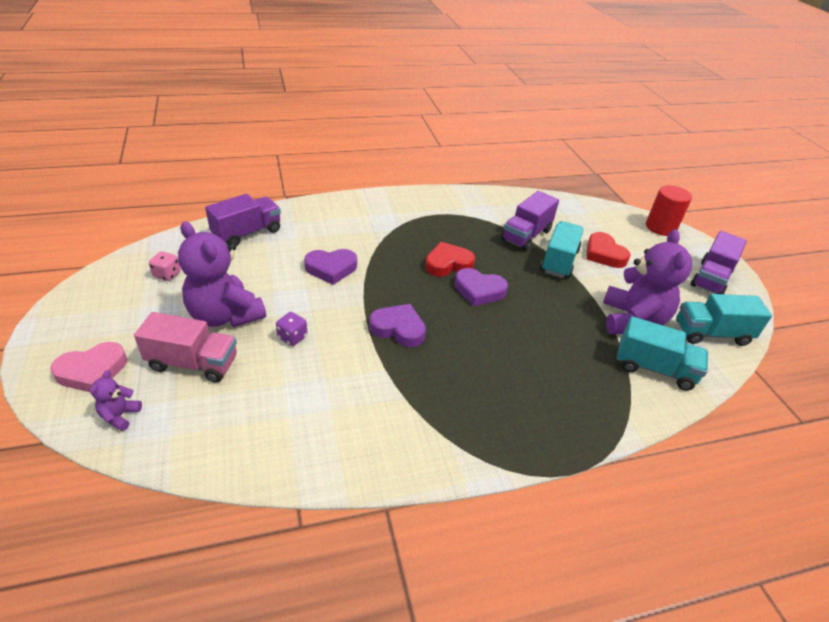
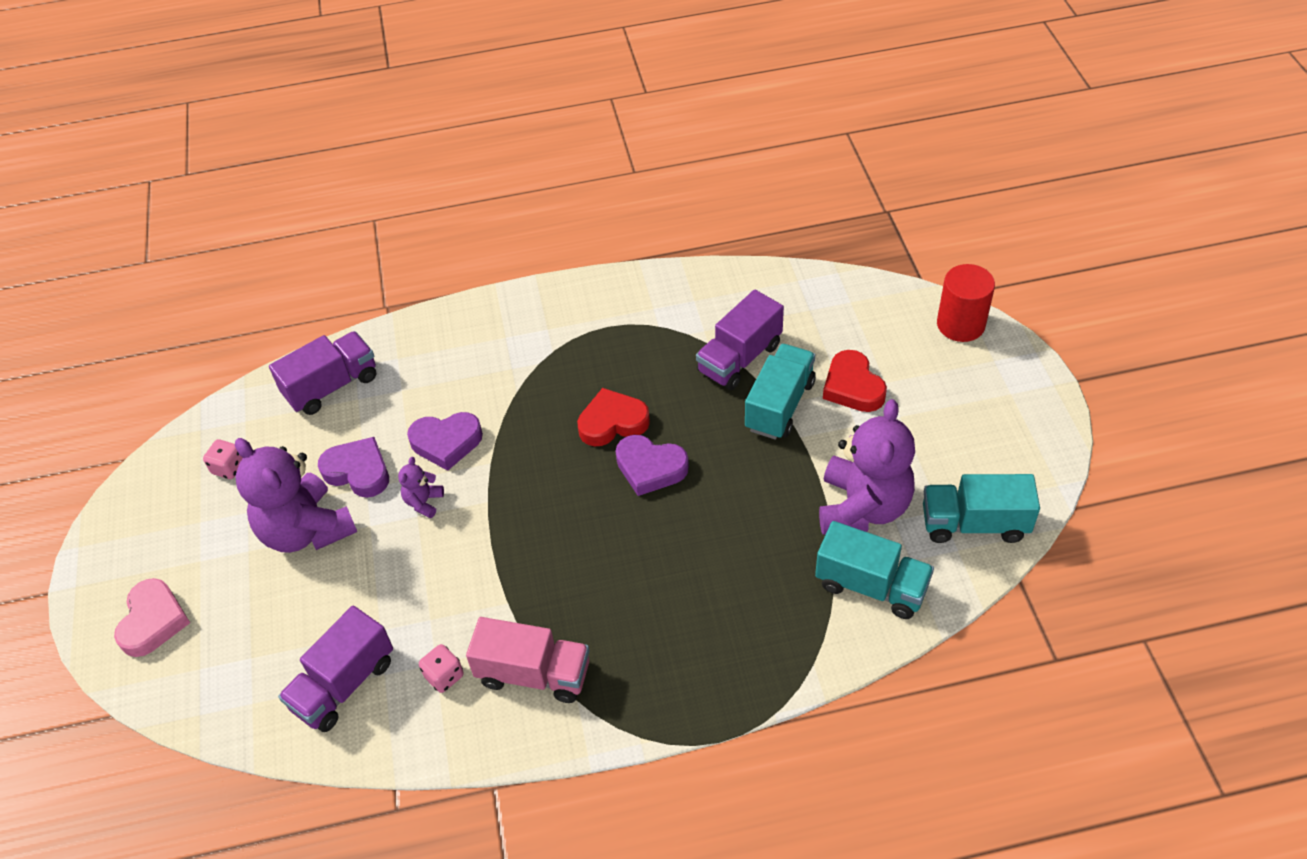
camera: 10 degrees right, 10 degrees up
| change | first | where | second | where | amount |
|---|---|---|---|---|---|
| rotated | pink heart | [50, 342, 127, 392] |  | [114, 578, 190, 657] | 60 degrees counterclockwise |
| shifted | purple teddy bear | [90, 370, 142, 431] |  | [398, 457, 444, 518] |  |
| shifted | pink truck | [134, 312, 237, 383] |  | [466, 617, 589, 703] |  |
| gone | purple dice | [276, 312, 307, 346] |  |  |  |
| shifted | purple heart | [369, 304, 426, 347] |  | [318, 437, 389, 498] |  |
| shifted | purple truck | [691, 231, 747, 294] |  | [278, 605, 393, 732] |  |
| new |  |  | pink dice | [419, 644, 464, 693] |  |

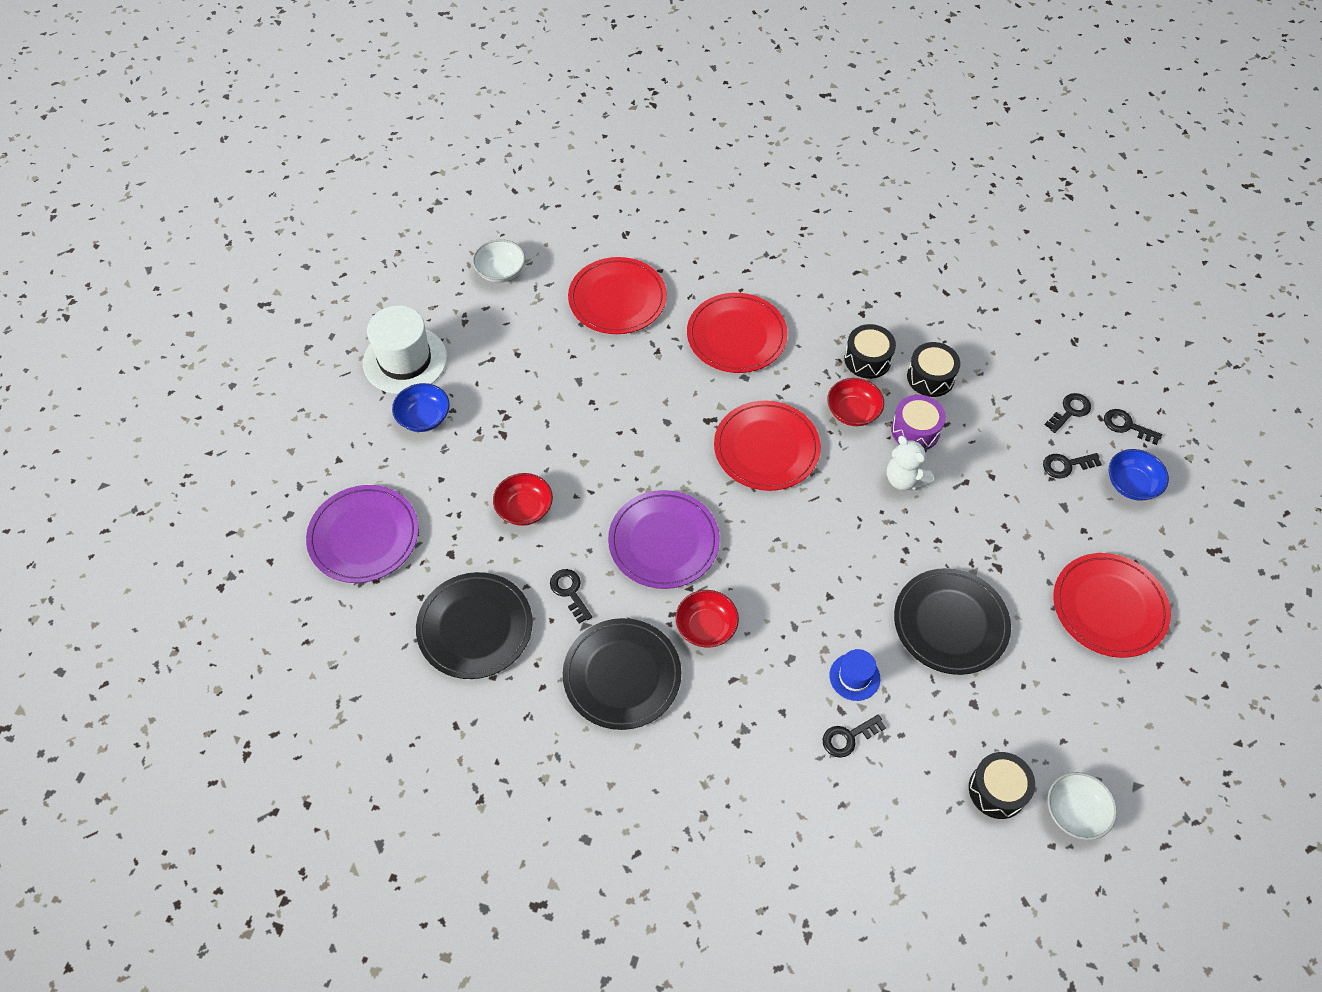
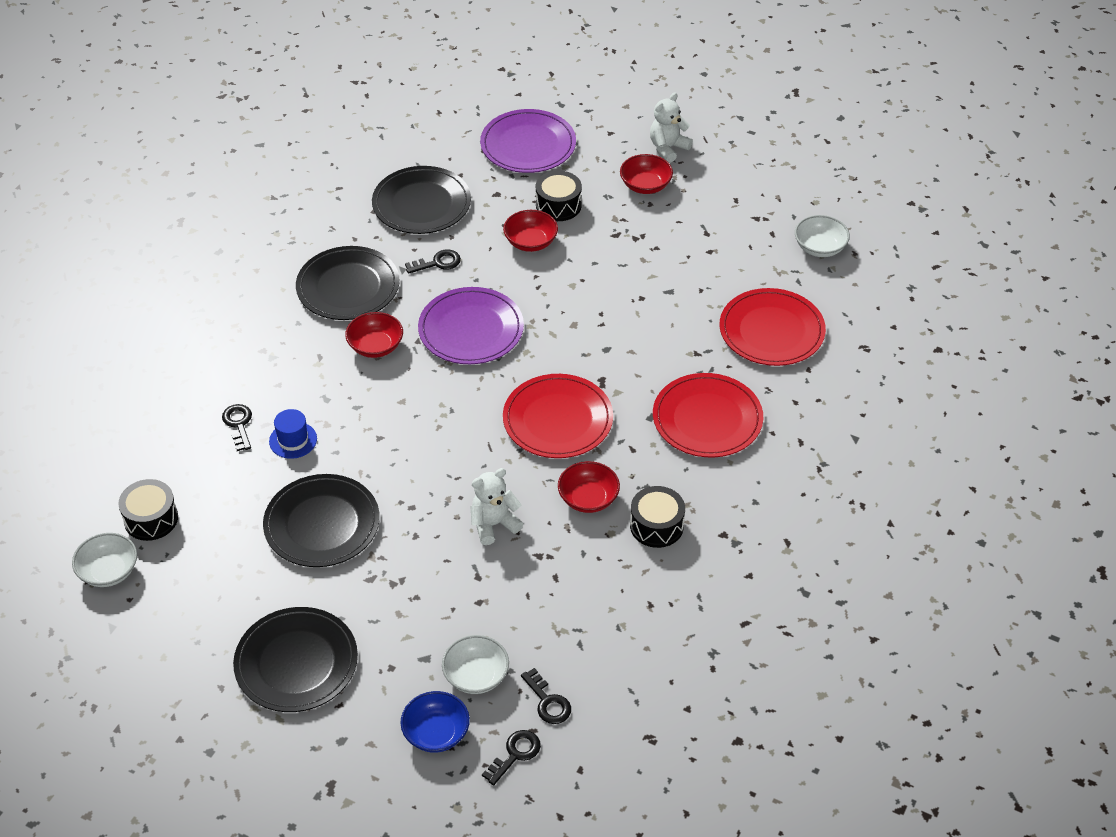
camera: 100 degrees right, 10 degrees down
| change | first | where | second | where | amount |
|---|---|---|---|---|---|
| gone | white hat | [363, 306, 447, 394] |  |  |  |
| repainted | blue bowl | [392, 383, 450, 432] | red bowl | [620, 154, 673, 194] |  |
| gone | purple drum | [891, 395, 946, 450] |  |  |  |
| shifted | black drum | [907, 342, 960, 397] |  | [536, 171, 582, 221] |  |
| swapped | black key | [1043, 453, 1102, 479] | white bowl | [442, 635, 509, 694] |  |
| repainted | red plate | [1053, 553, 1171, 658] | black plate | [233, 607, 358, 712] |  |
| new |  |  | white teddy bear | [650, 93, 693, 163] |  |

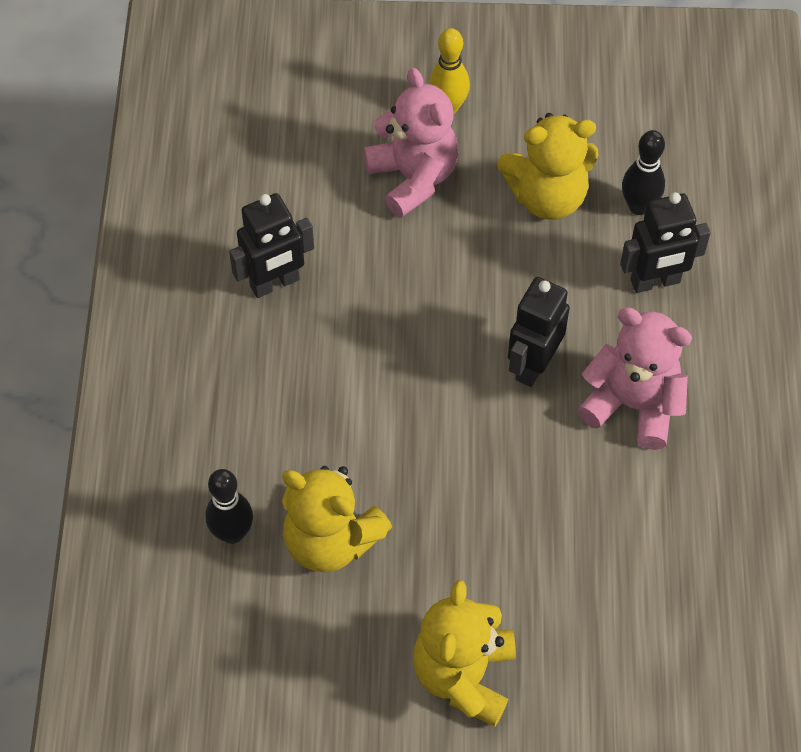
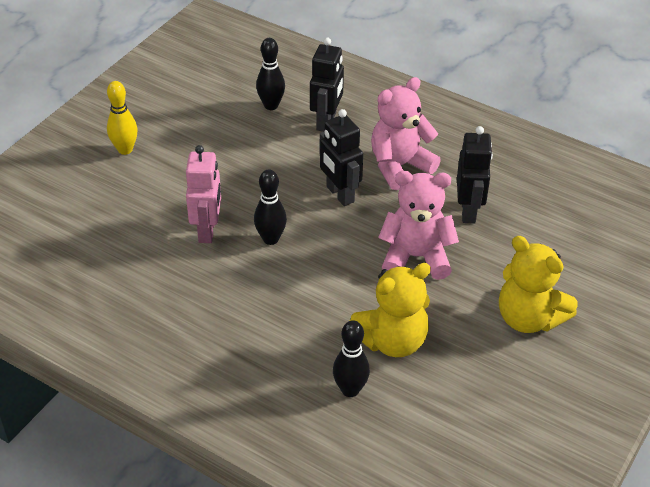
camera: 60 degrees left, 15 degrees down
| change | first | where | second | where | amount |
|---|---|---|---|---|---|
| shifted | black robot | [229, 193, 314, 298] |  | [457, 126, 493, 224] |  |
| shifted | pink teddy bear | [364, 68, 458, 218] |  | [378, 171, 459, 280] |  |
| gone | yellow teddy bear | [498, 113, 598, 220] |  |  |  |
| new |  |  | pink robot | [186, 145, 221, 243] |  |
| new |  |  | black bowling pin | [254, 170, 287, 245] |  |

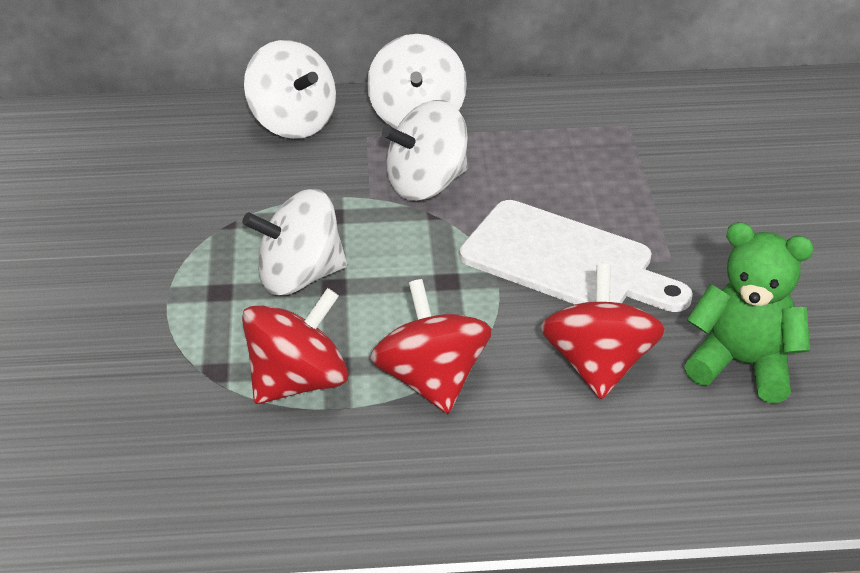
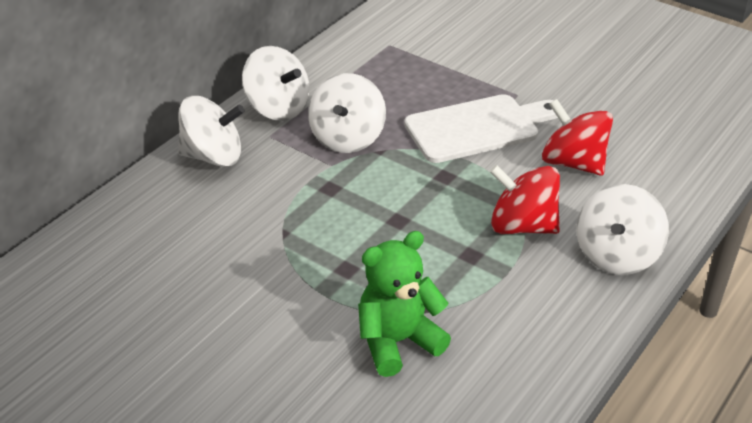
camera: 50 degrees left, 0 degrees up
| change | first | where | second | where | amount |
|---|---|---|---|---|---|
| shifted | white spinning top | [242, 189, 347, 295] |  | [576, 184, 669, 275] |  |
| gone | red spinning top | [242, 288, 349, 404] |  |  |  |
| shifted | green teddy bear | [684, 222, 814, 403] |  | [358, 231, 451, 377] |  |

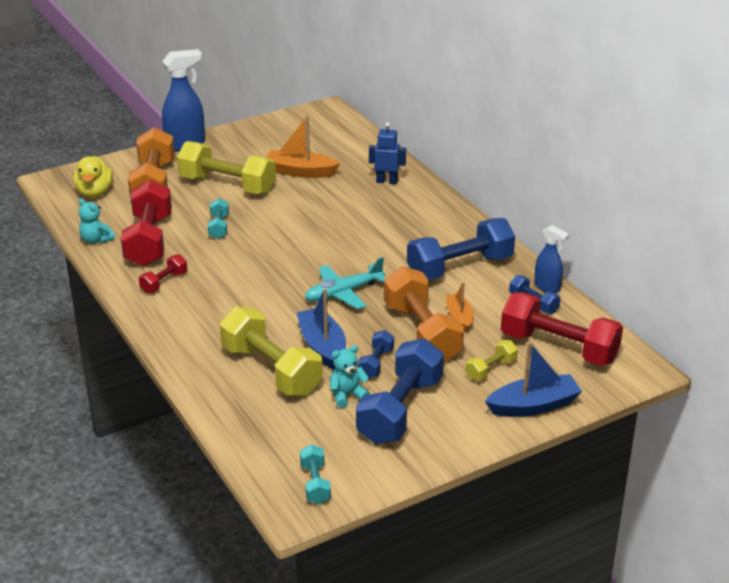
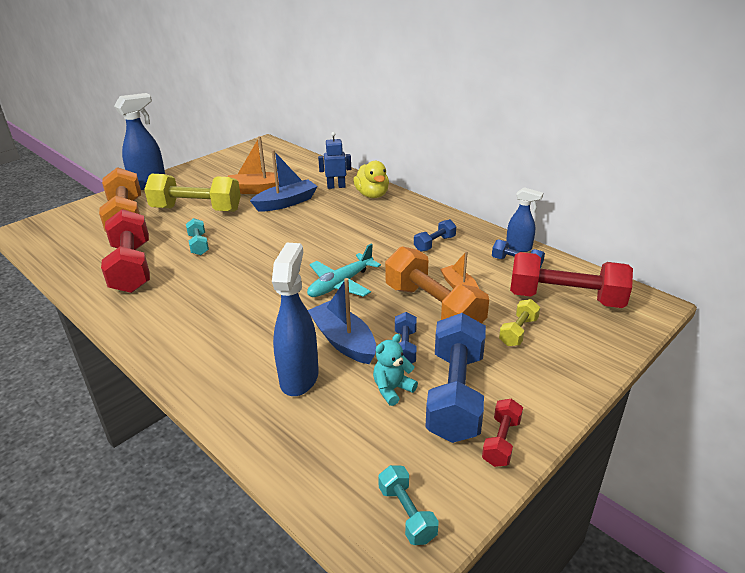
camera: 15 degrees left, 0 degrees up
| change | first | where | second | where | amount |
|---|---|---|---|---|---|
| shifted | yellow duck | [74, 156, 113, 197] |  | [353, 161, 389, 198] |  |
| gone | turquoise teddy bear | [79, 198, 115, 244] |  |  |  |
| shifted | red dumbbell | [139, 254, 187, 293] |  | [482, 399, 523, 467] |  |
| swapped | yellow dumbbell | [220, 306, 323, 396] | blue spray bottle | [272, 243, 319, 396] |  |
| scaled | blue dumbbell | [407, 218, 515, 280] |  | [414, 219, 456, 252] | x0.48 |
| shifted | blue boat | [485, 341, 582, 417] |  | [250, 150, 318, 212] |  |

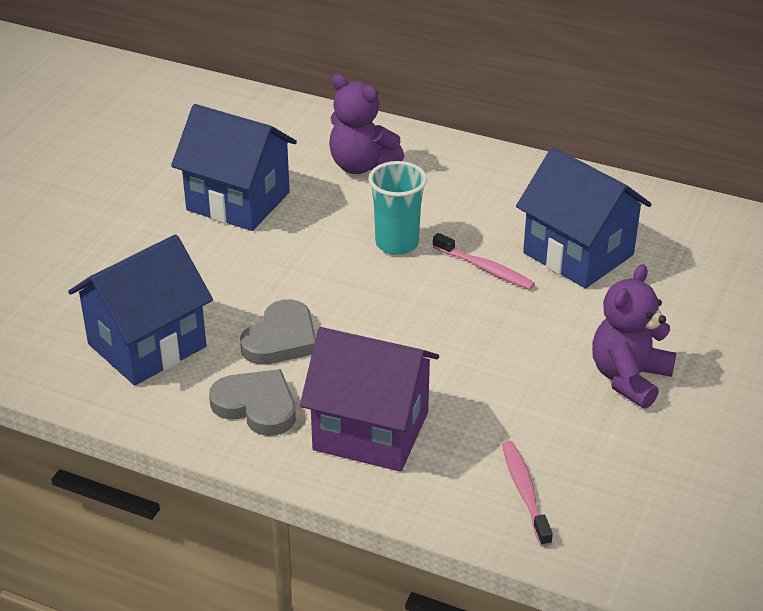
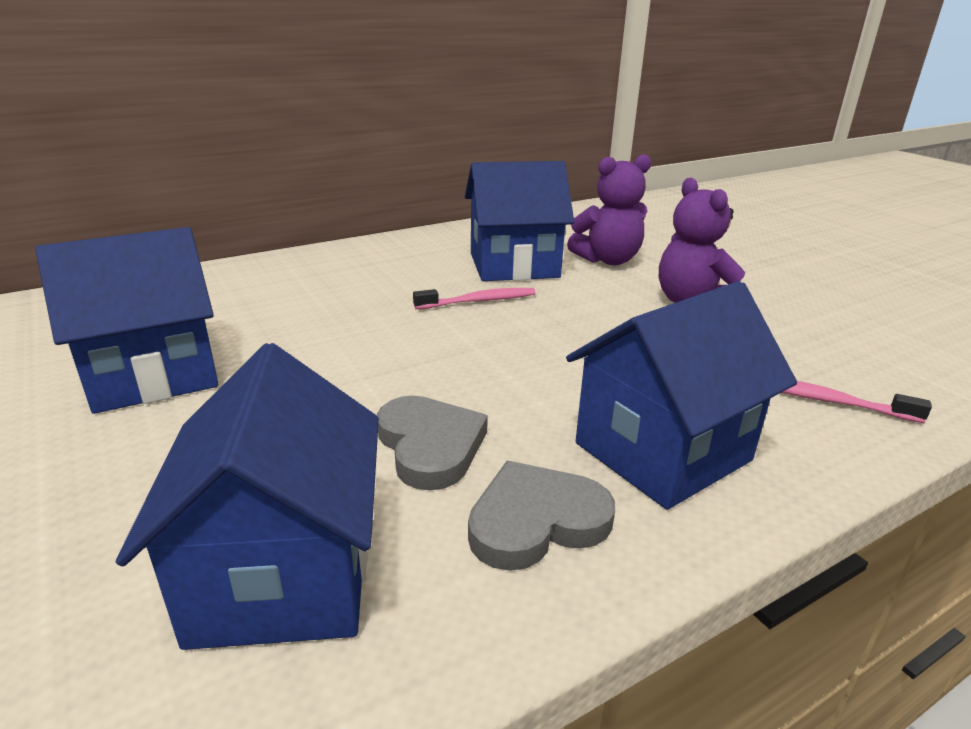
camera: 55 degrees left, 10 degrees down
| change | first | where | second | where | amount |
|---|---|---|---|---|---|
| repainted | purple house | [300, 327, 439, 472] | blue house | [566, 281, 797, 510] |  |
| shifted | purple teddy bear | [329, 74, 404, 174] |  | [567, 154, 651, 265] |  |
| gone | turquoise cup | [368, 161, 427, 255] |  |  |  |

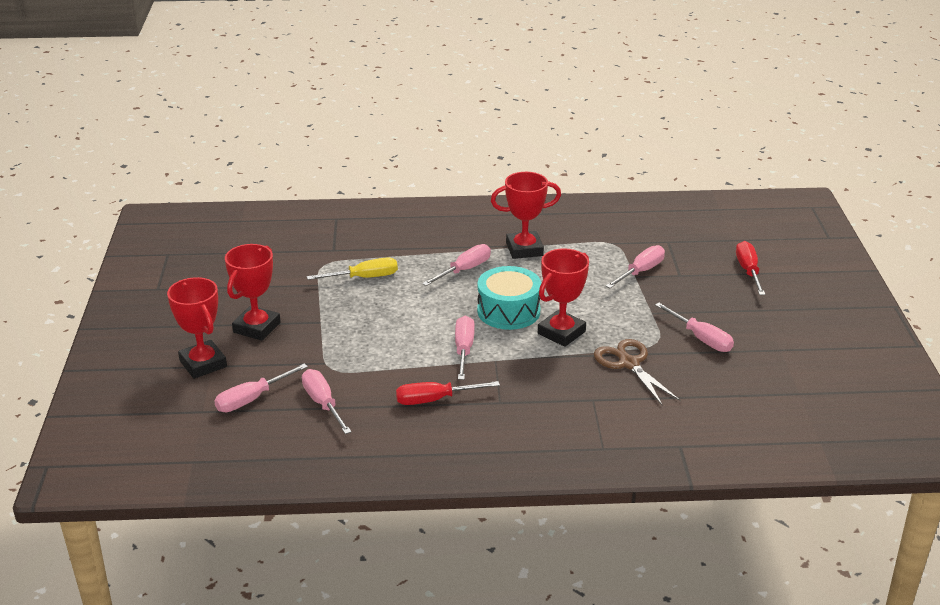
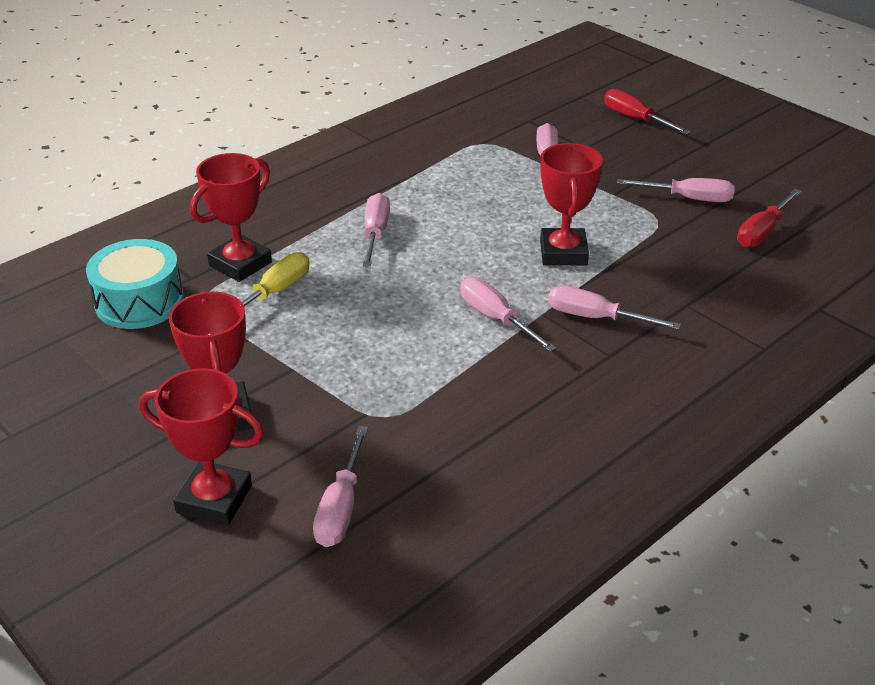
camera: 40 degrees left, 5 degrees up
| change | first | where | second | where | amount |
|---|---|---|---|---|---|
| shifted | pink screwdriver | [302, 369, 351, 434] |  | [548, 285, 681, 330] |  |
| shifted | red screwdriver | [396, 381, 500, 405] |  | [737, 189, 802, 248] |  |
| shifted | turquoise drum | [477, 266, 541, 330] |  | [86, 239, 184, 329] |  |
| shifted | red trophy | [491, 172, 561, 259] |  | [190, 153, 272, 282] |  |
| gone | brown scissors | [594, 339, 680, 406] |  |  |  |

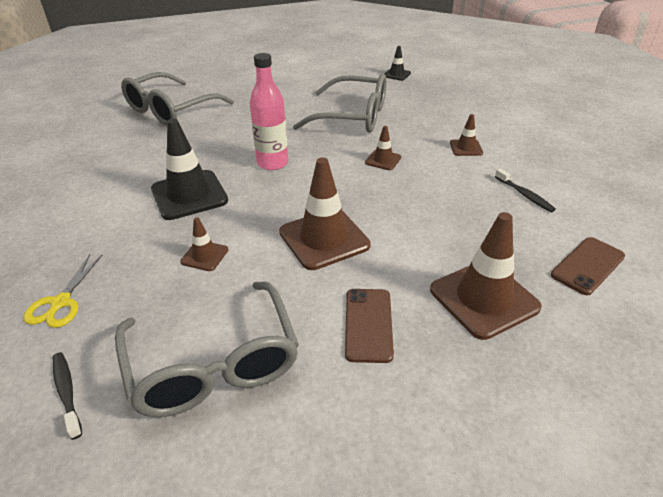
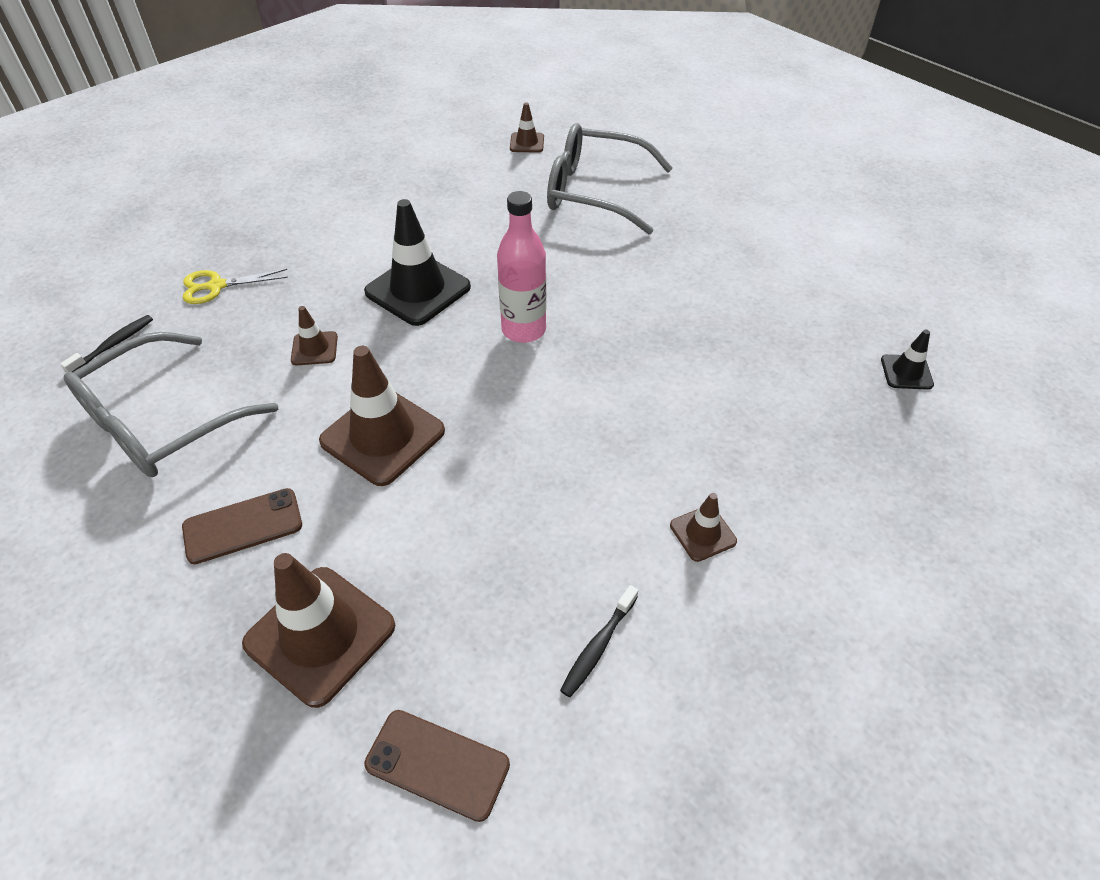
camera: 65 degrees right, 10 degrees up
| change | first | where | second | where | amount |
|---|---|---|---|---|---|
| gone | grey glasses | [293, 74, 386, 132] |  |  |  |
| shifted | brown traffic cone | [365, 126, 401, 170] |  | [510, 102, 544, 153] |  |

